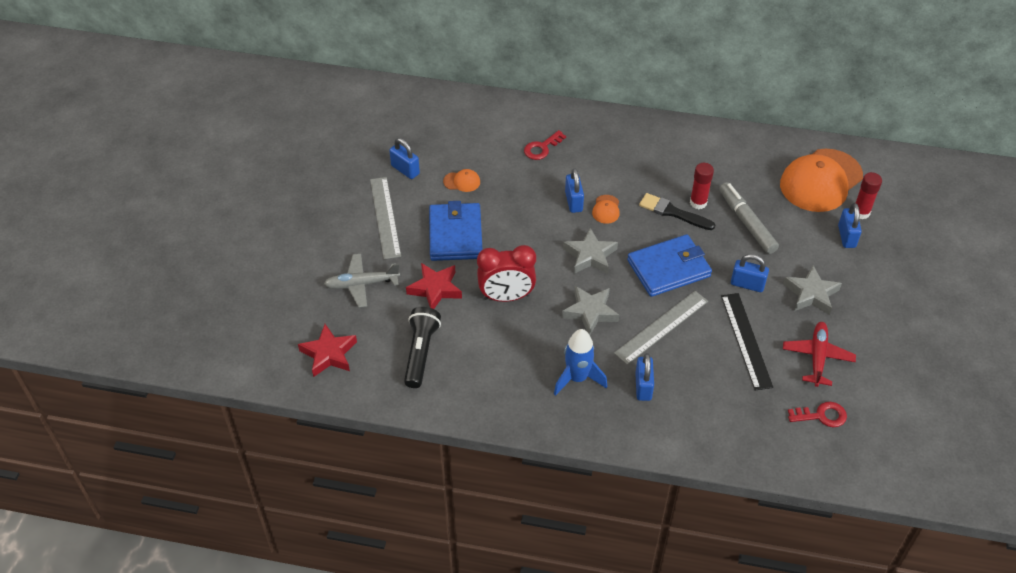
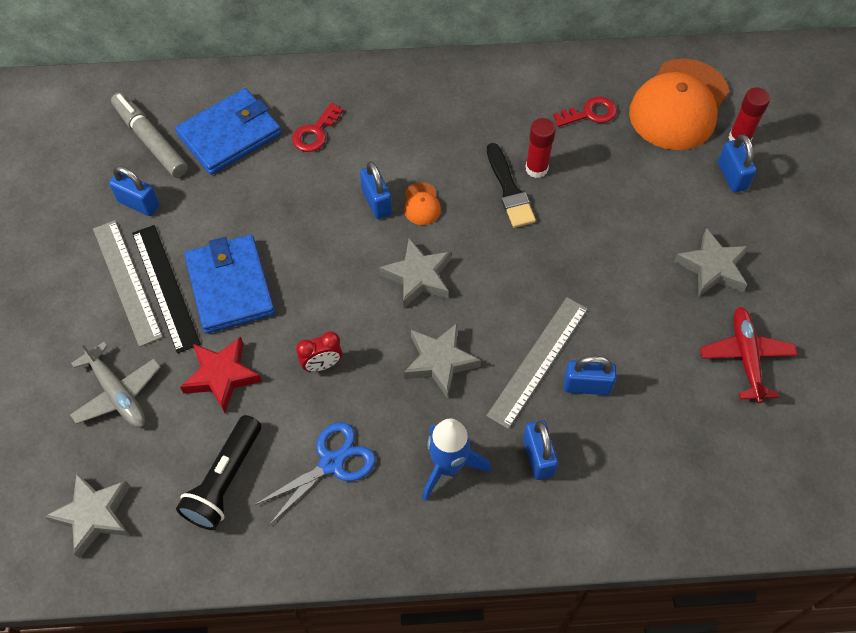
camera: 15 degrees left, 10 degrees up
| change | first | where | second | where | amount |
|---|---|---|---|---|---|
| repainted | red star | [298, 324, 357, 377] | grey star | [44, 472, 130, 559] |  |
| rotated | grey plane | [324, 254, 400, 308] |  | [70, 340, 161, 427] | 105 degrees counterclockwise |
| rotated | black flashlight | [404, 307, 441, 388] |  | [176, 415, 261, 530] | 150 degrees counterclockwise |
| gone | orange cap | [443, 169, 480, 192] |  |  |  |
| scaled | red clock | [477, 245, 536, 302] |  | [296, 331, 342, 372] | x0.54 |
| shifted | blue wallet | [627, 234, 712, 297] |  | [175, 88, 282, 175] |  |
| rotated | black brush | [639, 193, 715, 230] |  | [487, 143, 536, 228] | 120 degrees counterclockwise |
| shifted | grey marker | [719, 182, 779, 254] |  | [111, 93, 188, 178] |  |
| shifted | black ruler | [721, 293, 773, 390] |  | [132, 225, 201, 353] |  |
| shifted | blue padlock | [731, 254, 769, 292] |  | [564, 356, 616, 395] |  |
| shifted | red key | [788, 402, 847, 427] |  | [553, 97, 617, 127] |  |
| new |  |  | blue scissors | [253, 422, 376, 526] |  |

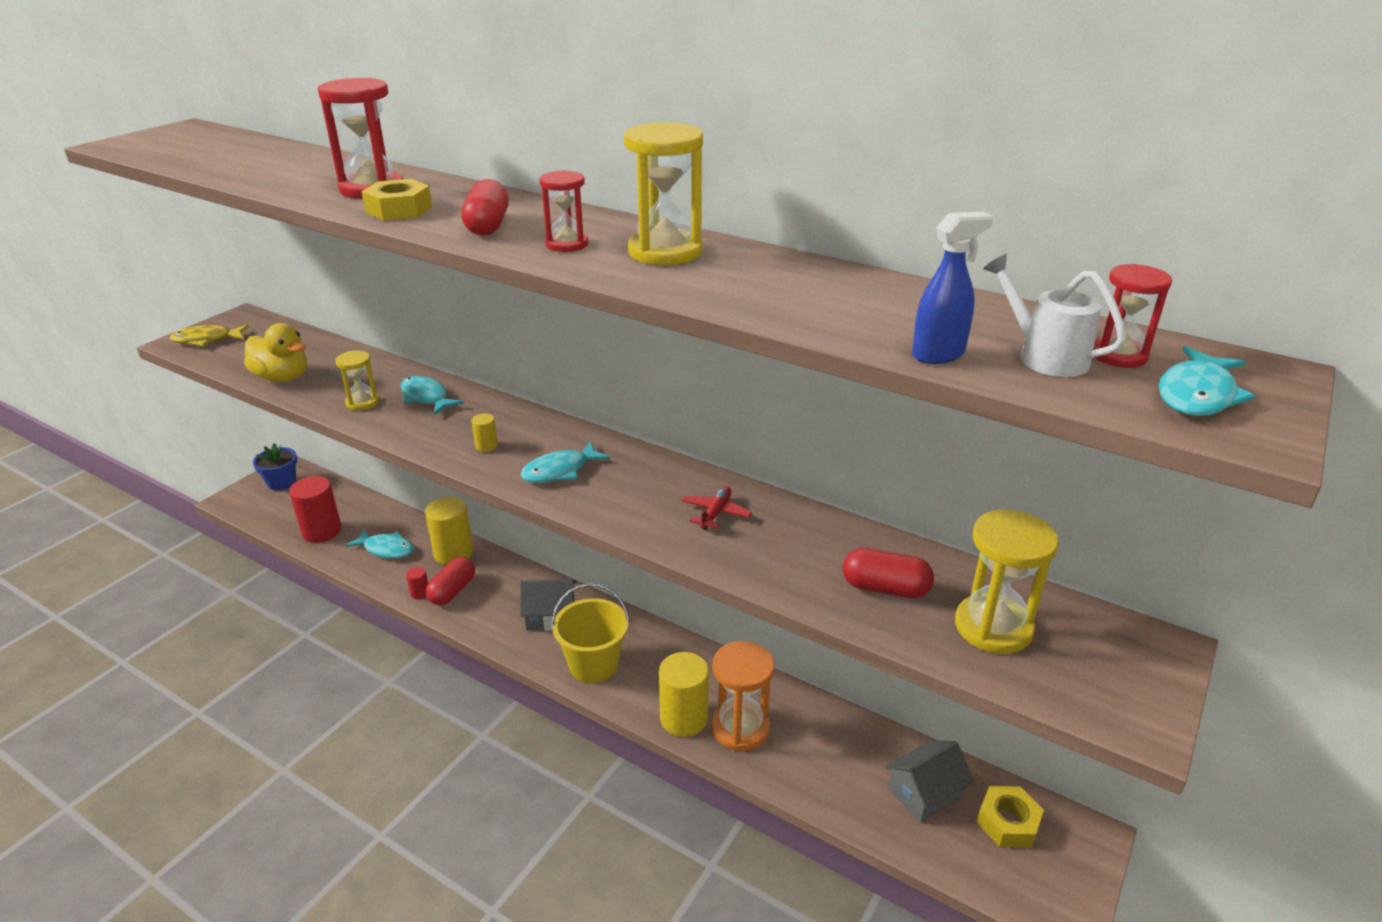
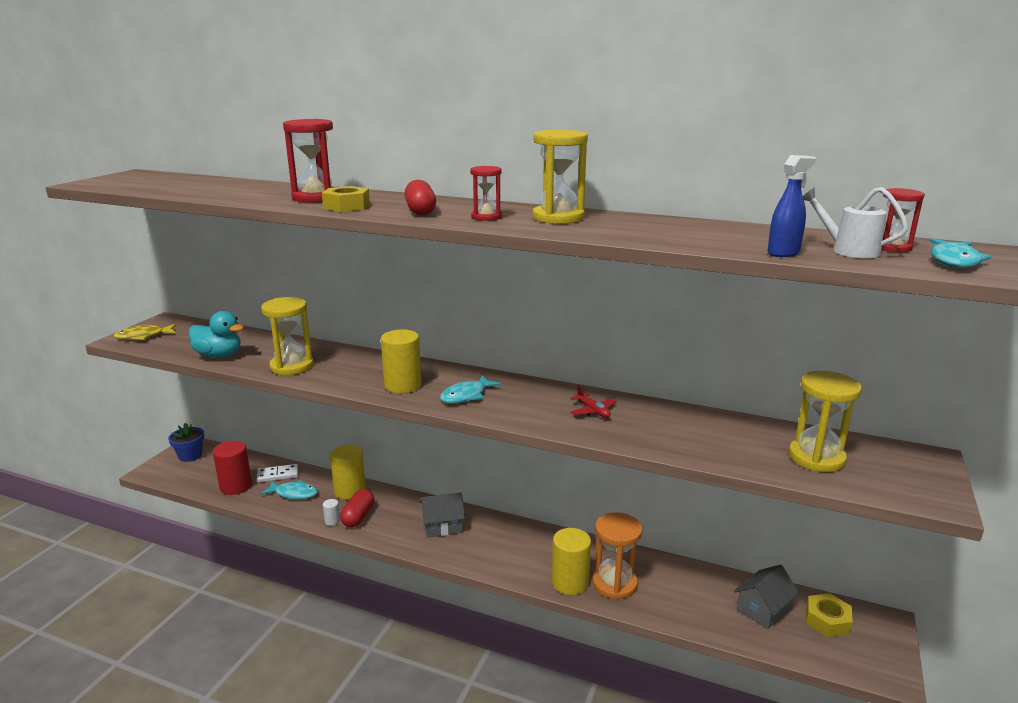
camera: 10 degrees left, 10 degrees down
| change | first | where | second | where | amount |
|---|---|---|---|---|---|
| repainted | yellow duck | [244, 323, 307, 382] | turquoise duck | [189, 311, 244, 358] |  |
| scaled | yellow hourglass | [335, 350, 379, 411] |  | [261, 297, 313, 375] | x1.70 |
| gone | turquoise fish | [401, 376, 464, 415] |  |  |  |
| repainted | red cylinder | [406, 567, 428, 599] | white cylinder | [323, 499, 340, 526] |  |
| scaled | yellow cylinder | [472, 413, 498, 452] |  | [381, 329, 422, 393] | x2.19 |
| gone | yellow bucket | [551, 583, 630, 683] |  |  |  |
| rotated | red plane | [682, 486, 752, 530] |  | [570, 385, 617, 418] | 135 degrees clockwise |
| gone | red capsule | [843, 548, 934, 598] |  |  |  |
| new |  |  | white domino | [257, 464, 298, 483] |  |

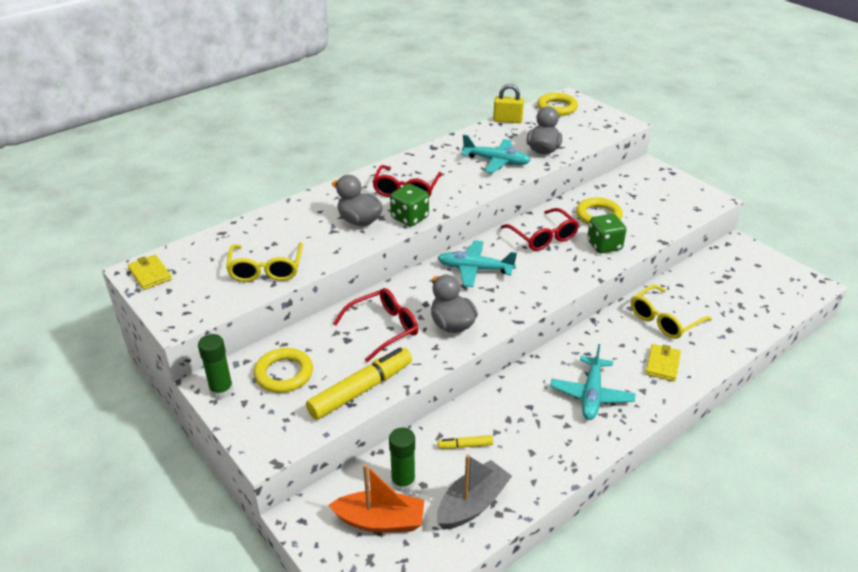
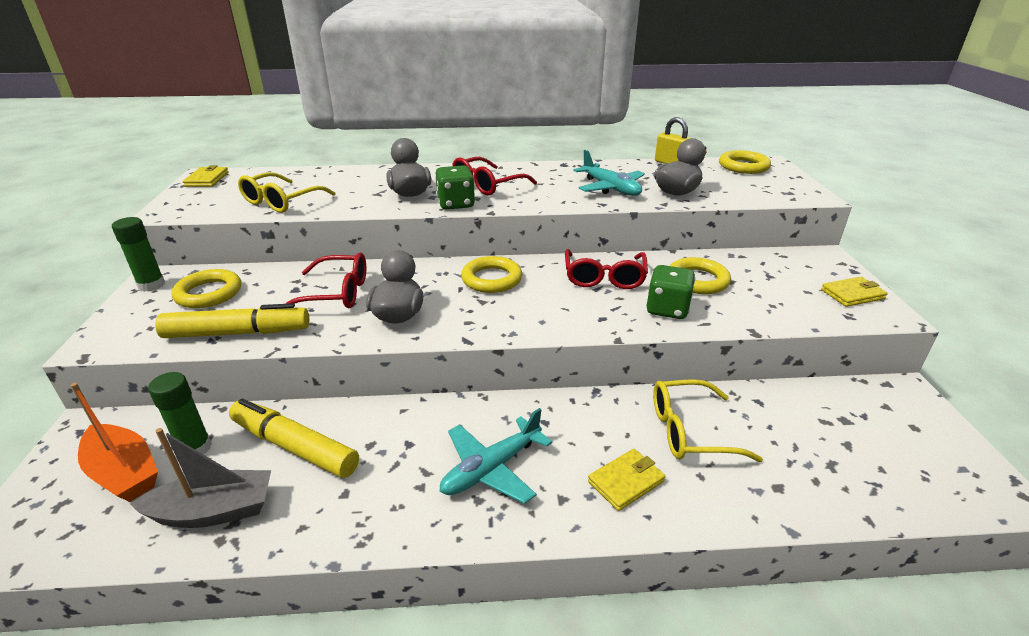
camera: 35 degrees right, 5 degrees down
| change | first | where | second | where | amount |
|---|---|---|---|---|---|
| swapped | turquoise plane | [438, 241, 517, 287] | yellow ring | [461, 256, 522, 293] |  |
| scaled | yellow marker | [438, 435, 493, 449] |  | [229, 398, 359, 478] | x2.16 |
| new |  |  | yellow wallet | [821, 277, 888, 307] |  |

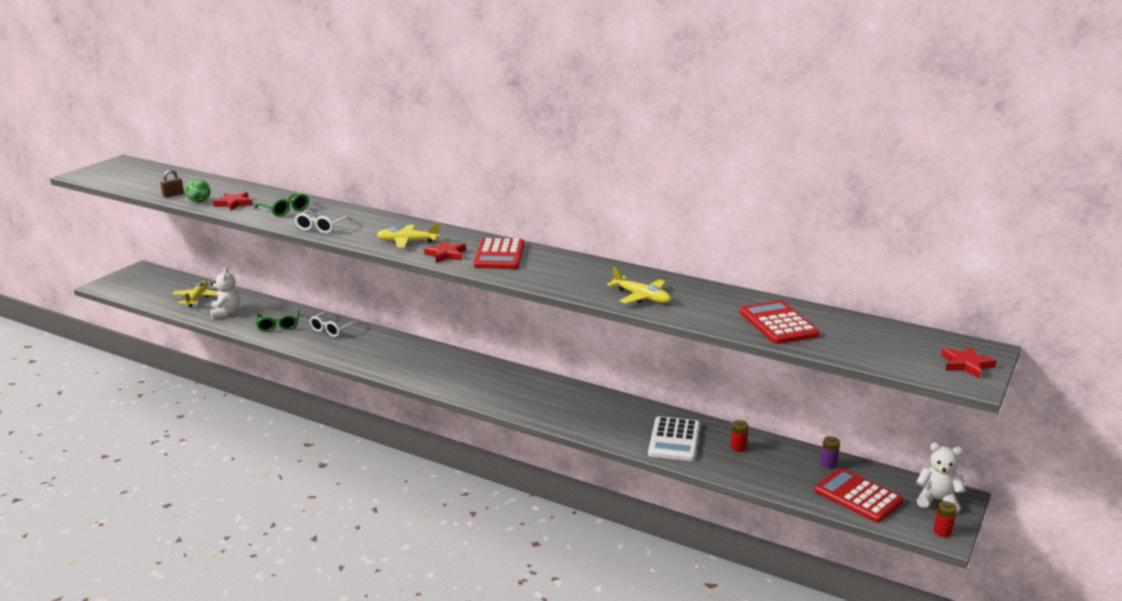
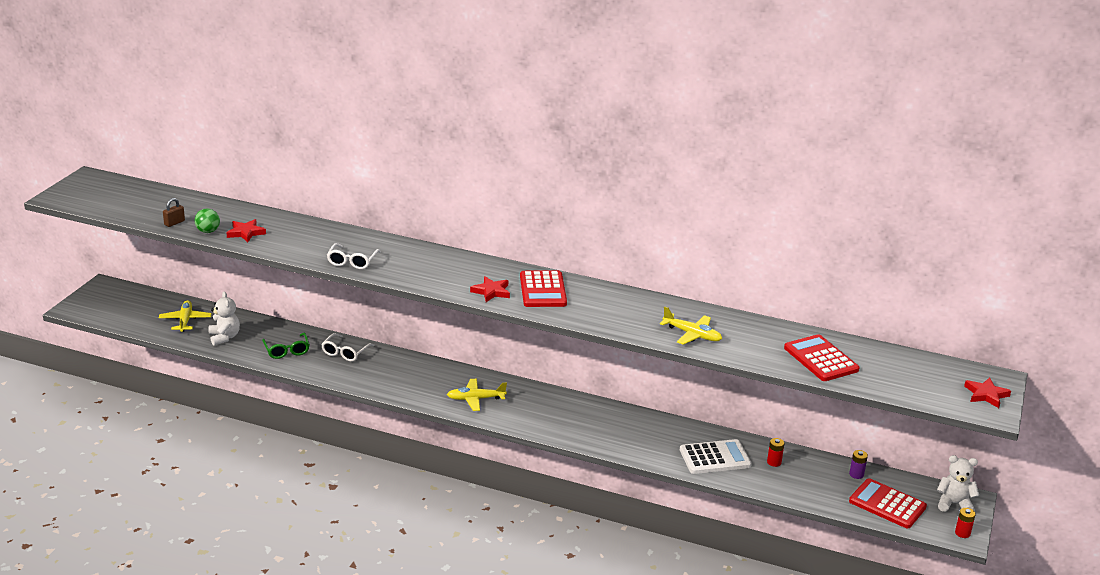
camera: 10 degrees left, 5 degrees up
| change | first | where | second | where | amount |
|---|---|---|---|---|---|
| gone | green glasses | [254, 192, 309, 216] |  |  |  |
| shifted | yellow plane | [376, 223, 440, 248] |  | [447, 379, 507, 411] |  |
| rotated | white calculator | [648, 416, 700, 461] |  | [680, 439, 752, 474] | 105 degrees counterclockwise |

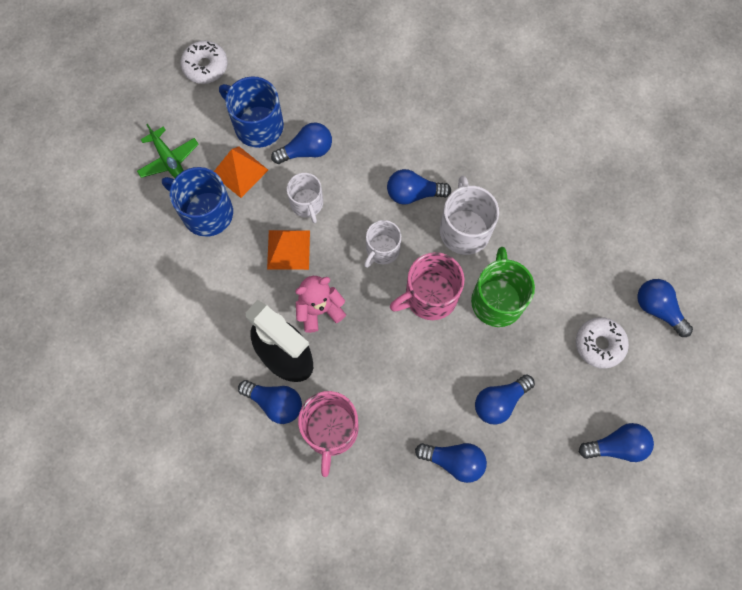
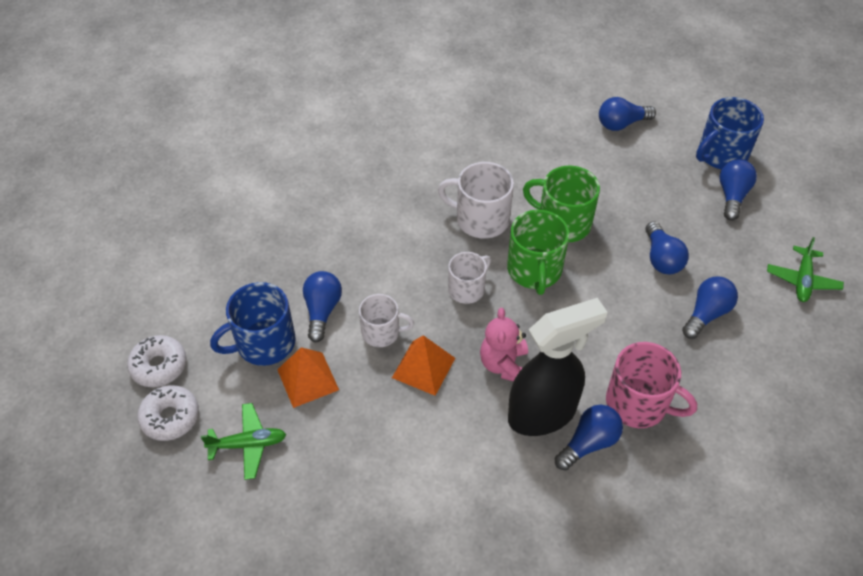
camera: 65 degrees left, 20 degrees down
| change | first | where | second | where | amount |
|---|---|---|---|---|---|
| shifted | blue mug | [162, 167, 233, 237] |  | [696, 97, 764, 170] |  |
| rotated | white mug | [364, 220, 401, 268] |  | [448, 252, 491, 304] | 105 degrees counterclockwise |
| gone | blue light bulb | [387, 169, 451, 205] |  |  |  |
| repainted | pink mug | [390, 252, 464, 320] | green mug | [507, 210, 569, 295] |  |
| shifted | white donut | [576, 317, 629, 369] |  | [137, 385, 199, 441] |  |
| new |  |  | green plane | [767, 237, 844, 302] |  |

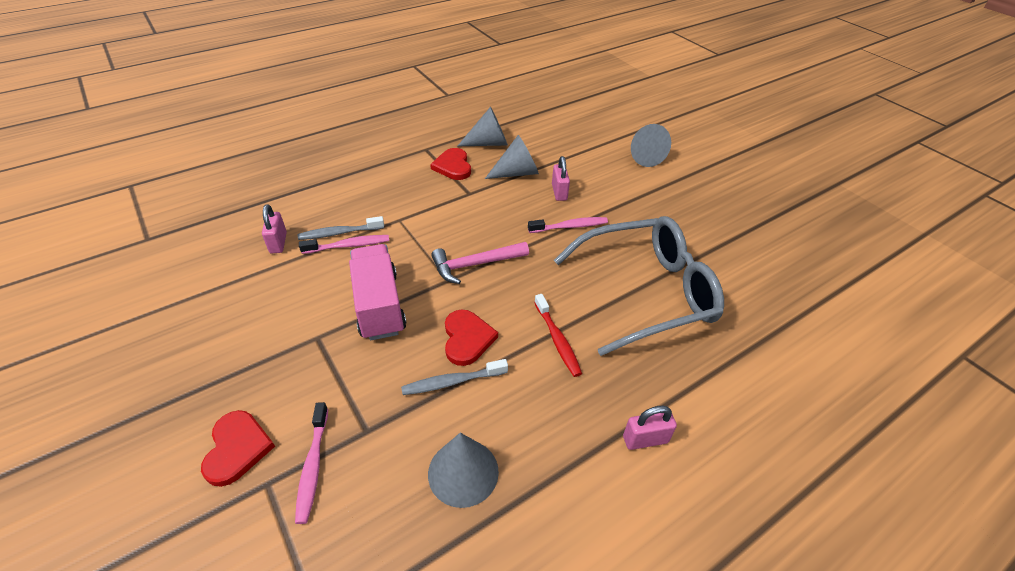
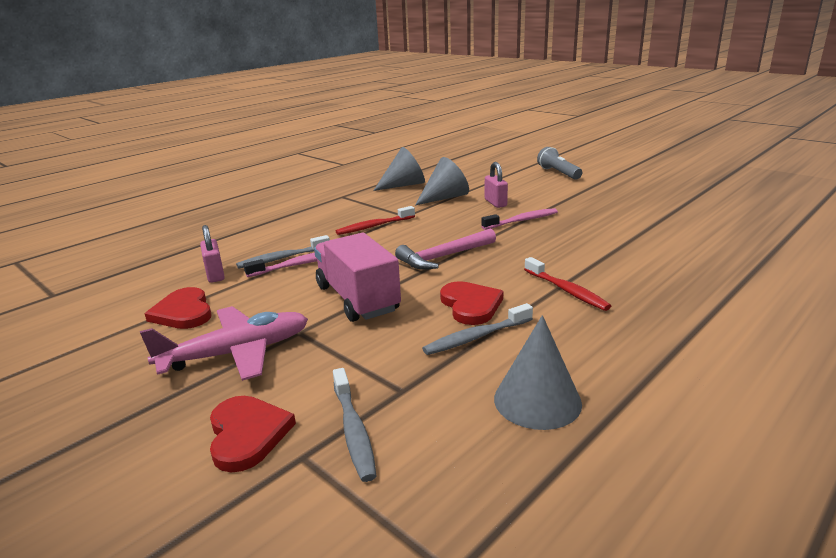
camera: 10 degrees left, 20 degrees down
| change | first | where | second | where | amount |
|---|---|---|---|---|---|
| repainted | pink toothbrush | [295, 402, 328, 524] | grey toothbrush | [333, 368, 376, 482] |  |
| shifted | red heart | [430, 148, 471, 180] |  | [145, 287, 211, 329] |  |
| gone | grey glasses | [554, 216, 724, 356] |  |  |  |
| gone | pink padlock | [623, 406, 677, 450] |  |  |  |
| swapped | grey cone | [631, 124, 671, 167] | grey flashlight | [537, 147, 582, 180] |  |
| new |  |  | pink plane | [140, 306, 308, 381] |  |
| new |  |  | red toothbrush | [336, 206, 415, 235] |  |

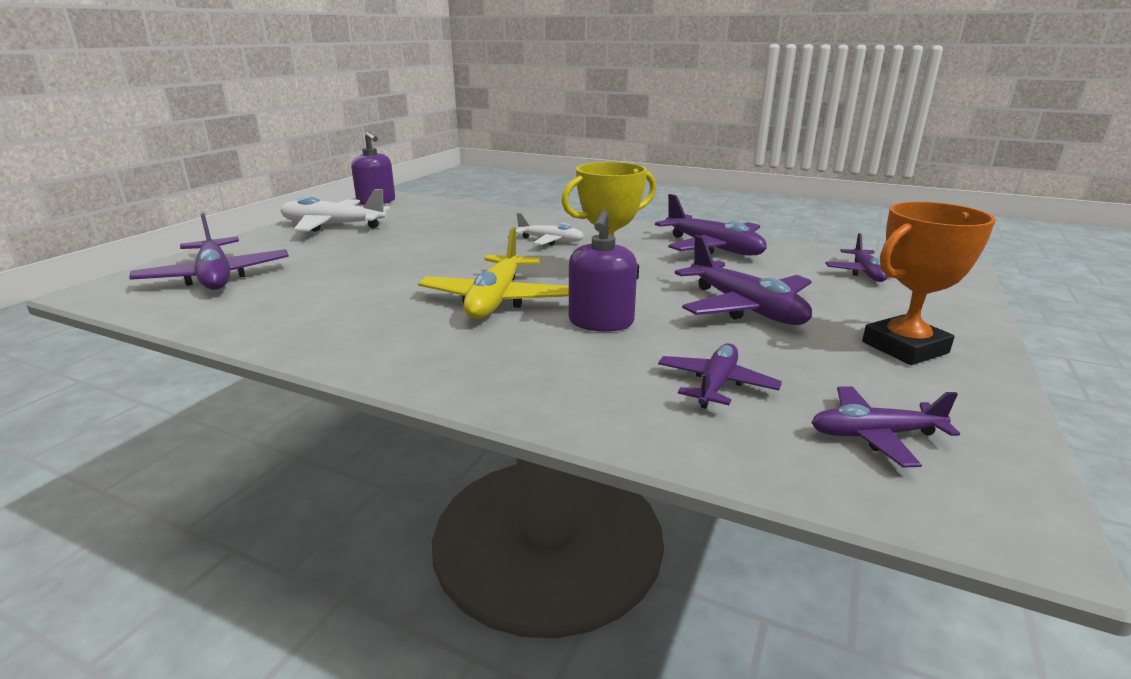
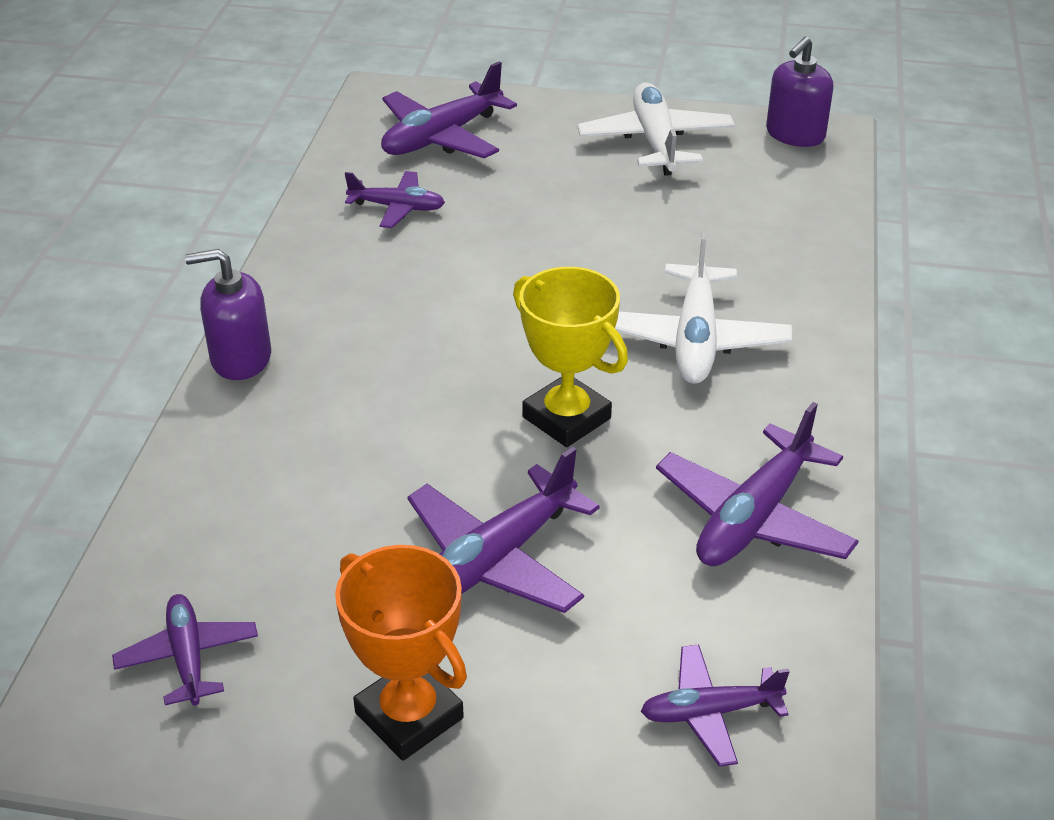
camera: 75 degrees right, 15 degrees up
| change | first | where | second | where | amount |
|---|---|---|---|---|---|
| gone | yellow plane | [418, 227, 569, 319] |  |  |  |
| scaled | white plane | [516, 213, 584, 246] |  | [615, 232, 792, 384] | x1.66 |
| shifted | purple soap dispenser | [569, 210, 637, 332] |  | [185, 249, 271, 380] |  |
| shifted | purple plane | [658, 343, 782, 409] |  | [345, 171, 445, 228] |  |

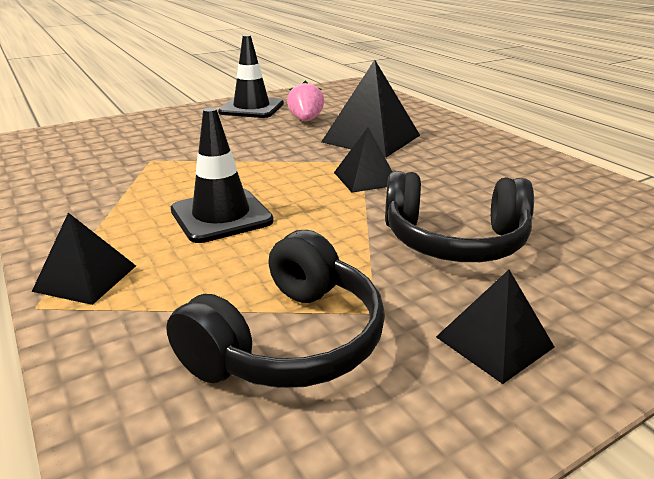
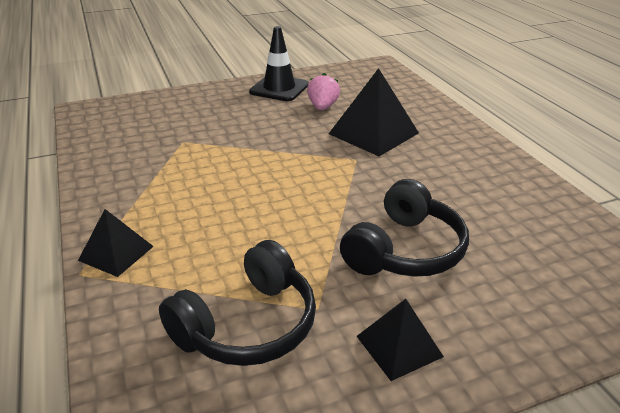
camera: 10 degrees right, 5 degrees up
| change | first | where | second | where | amount |
|---|---|---|---|---|---|
| gone | black traffic cone | [171, 107, 274, 243] |  |  |  |
| gone | black pyramid | [334, 128, 392, 193] |  |  |  |
| rotated | black headphones | [385, 171, 534, 262] |  | [340, 179, 469, 277] | 75 degrees counterclockwise |

